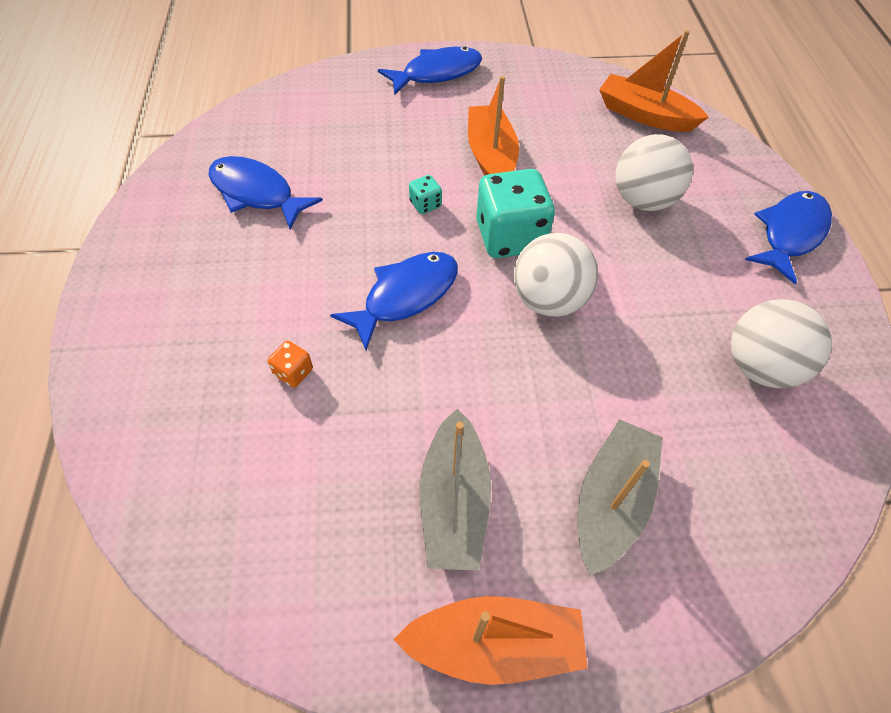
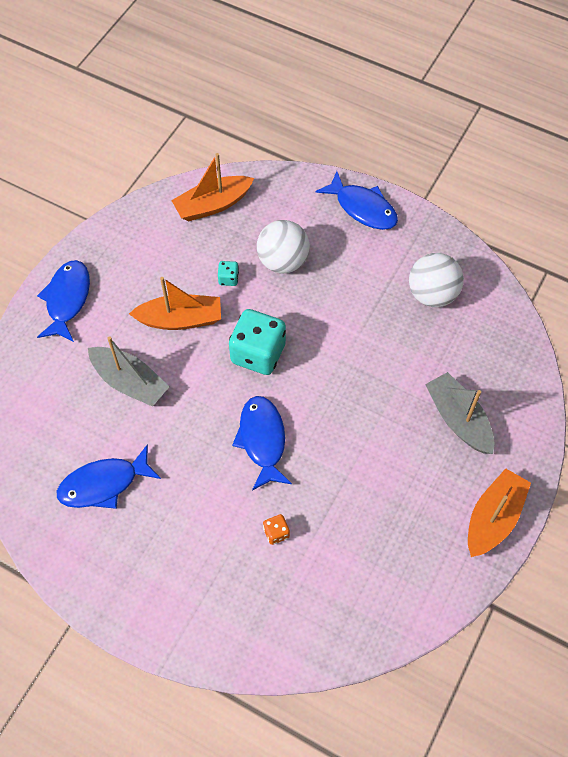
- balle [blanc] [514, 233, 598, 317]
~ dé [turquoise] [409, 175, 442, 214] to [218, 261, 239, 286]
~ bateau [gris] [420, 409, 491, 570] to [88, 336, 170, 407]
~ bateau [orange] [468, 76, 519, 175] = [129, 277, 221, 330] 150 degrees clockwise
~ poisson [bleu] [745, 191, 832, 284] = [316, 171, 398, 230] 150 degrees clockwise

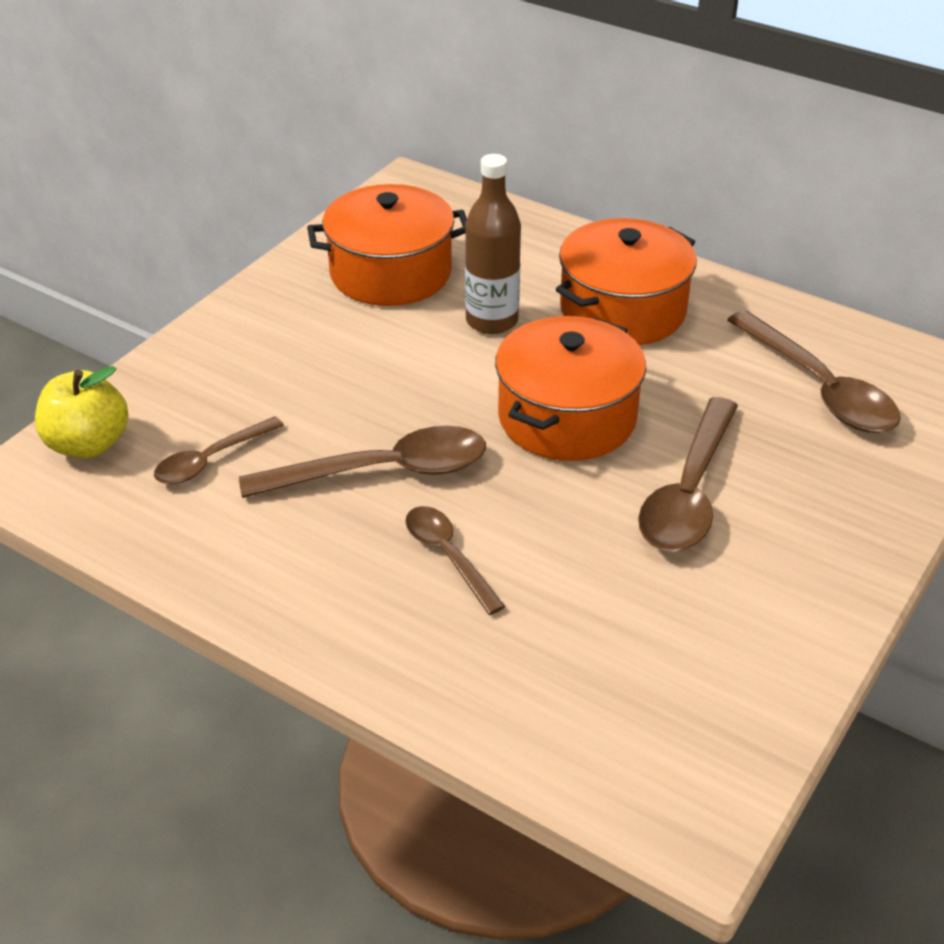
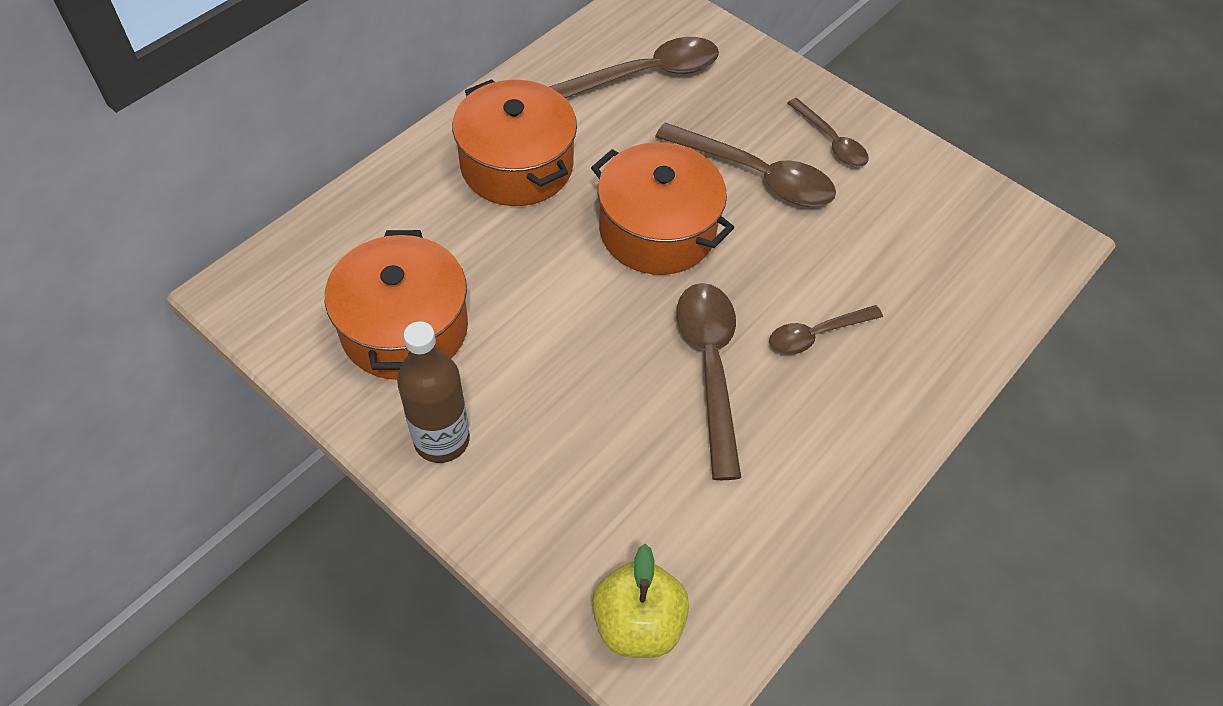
~ cuillère [marron] [154, 416, 284, 484] to [787, 98, 869, 167]
~ bouteille [marron] [465, 154, 521, 334] to [397, 321, 470, 463]

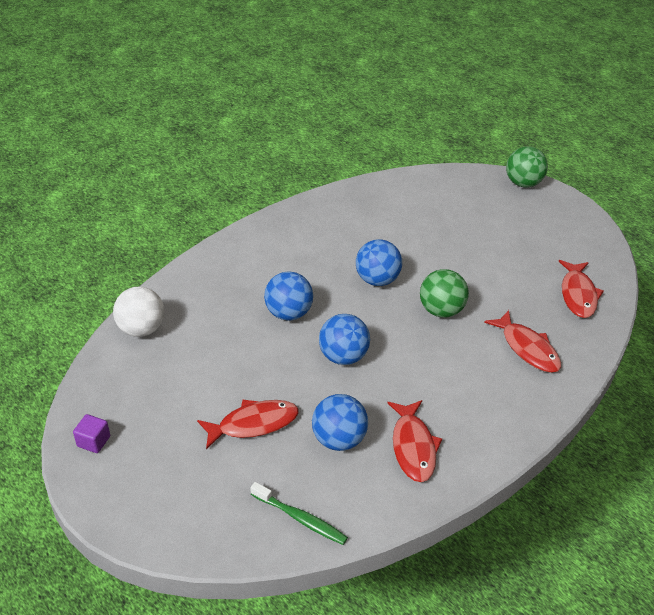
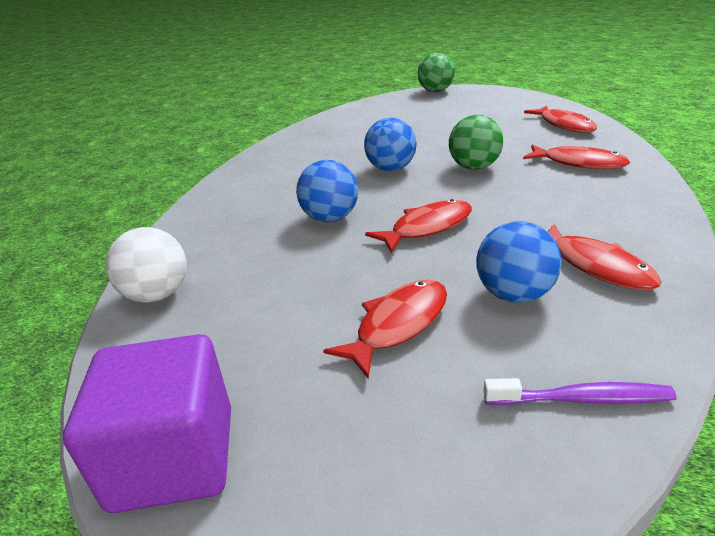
~ balle [bleu] [319, 314, 370, 365] to poisson [rouge] [365, 199, 472, 253]
~ brosse à dents [vert] [250, 482, 348, 545] to brosse à dents [violet] [483, 378, 677, 405]
~ cube [violet] [73, 414, 110, 453] = [63, 334, 231, 513] x2.36

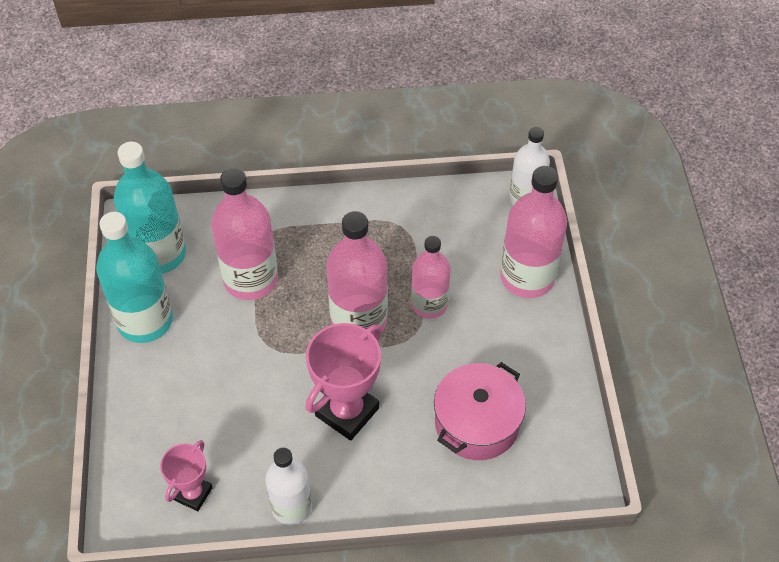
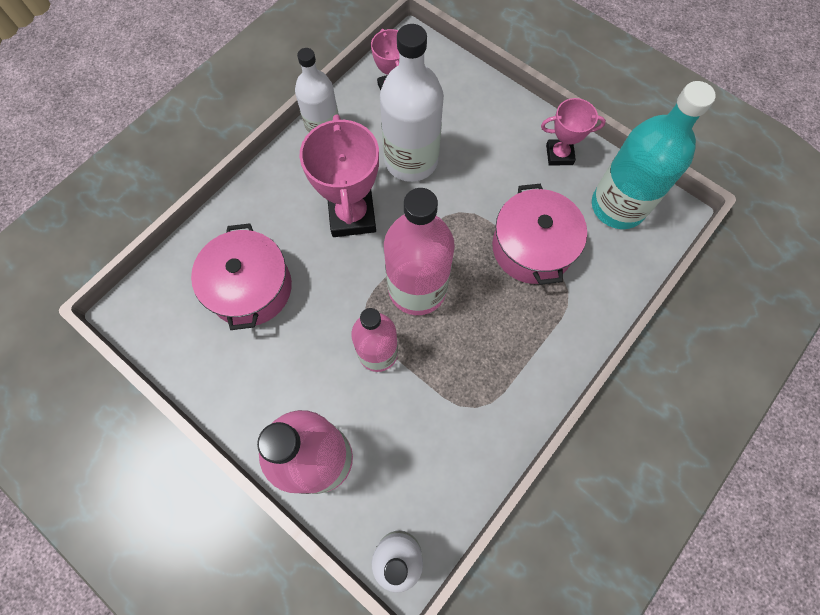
+ bouteille [blanc] [380, 24, 444, 182]
~ bouteille [turquoise] [96, 212, 173, 343] to trophée [rose] [541, 98, 606, 166]
~ bouteille [rose] [211, 168, 278, 300] to marmite [rose] [492, 184, 587, 285]

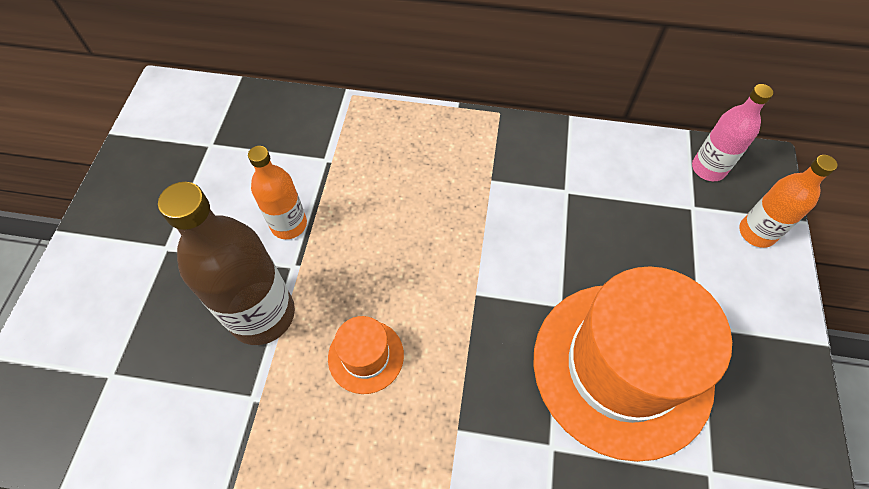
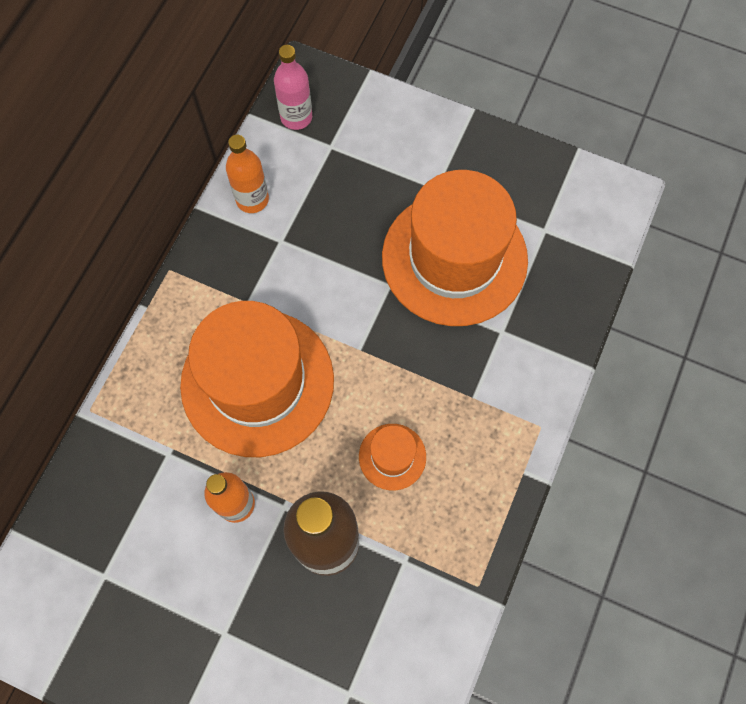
+ chapeau [orange] [180, 301, 334, 457]
~ bouteille [orange] [739, 155, 837, 248] to [226, 135, 269, 213]

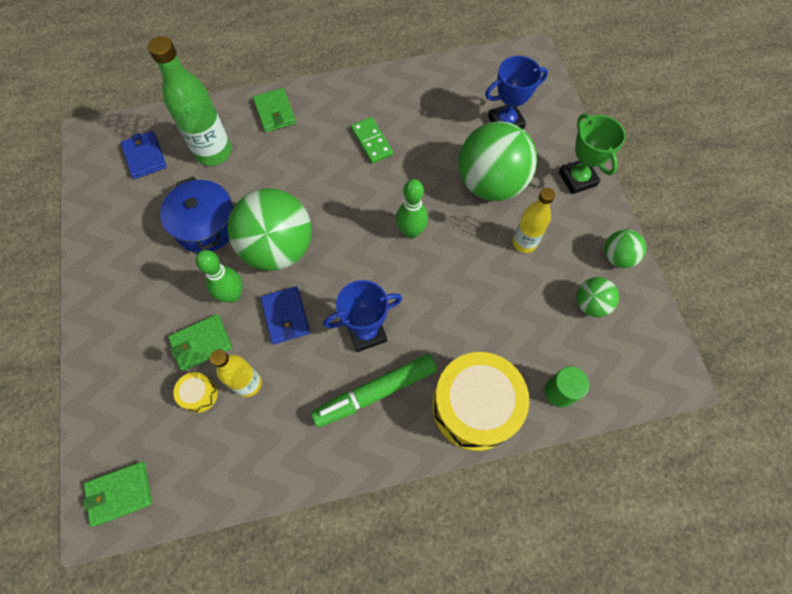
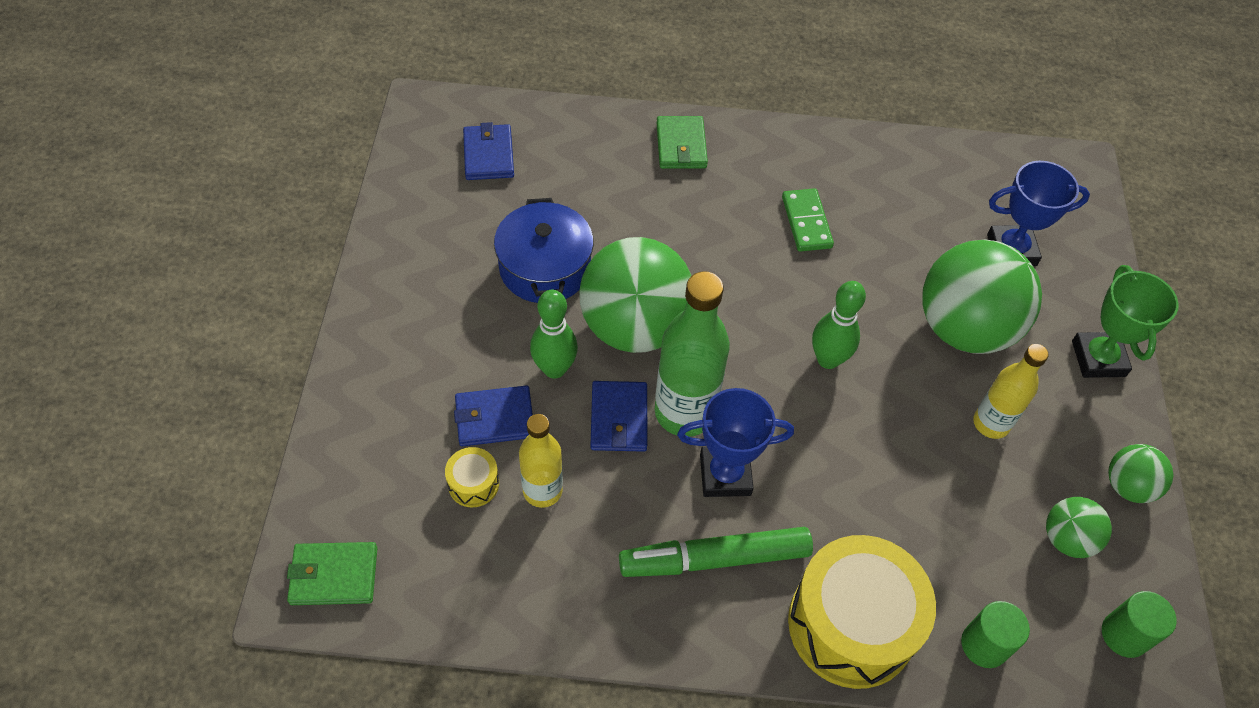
+ cylindre [vert] [1102, 591, 1177, 658]
~ bouteille [vert] [148, 36, 232, 166] to [655, 271, 730, 437]
~ portefeuille [vert] [168, 314, 232, 371] to portefeuille [bleu] [454, 385, 533, 446]

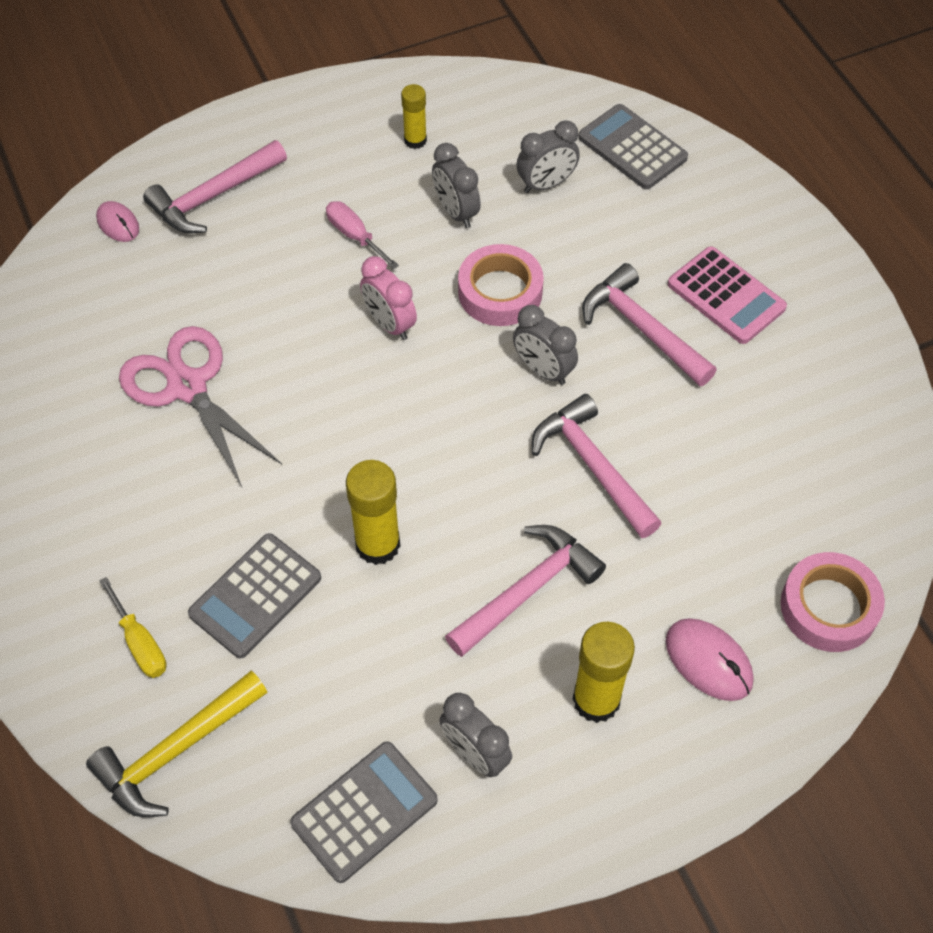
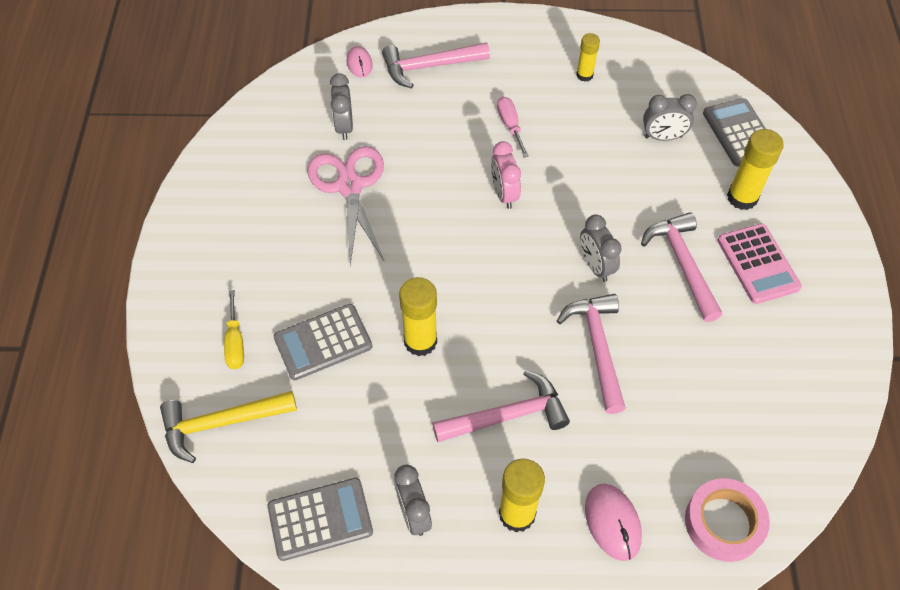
- ruban adhésif [rose] [458, 244, 544, 326]
+ bâton de colle [jaune] [727, 129, 784, 210]
~ réveil [gris] [432, 143, 481, 228] to [330, 73, 353, 140]

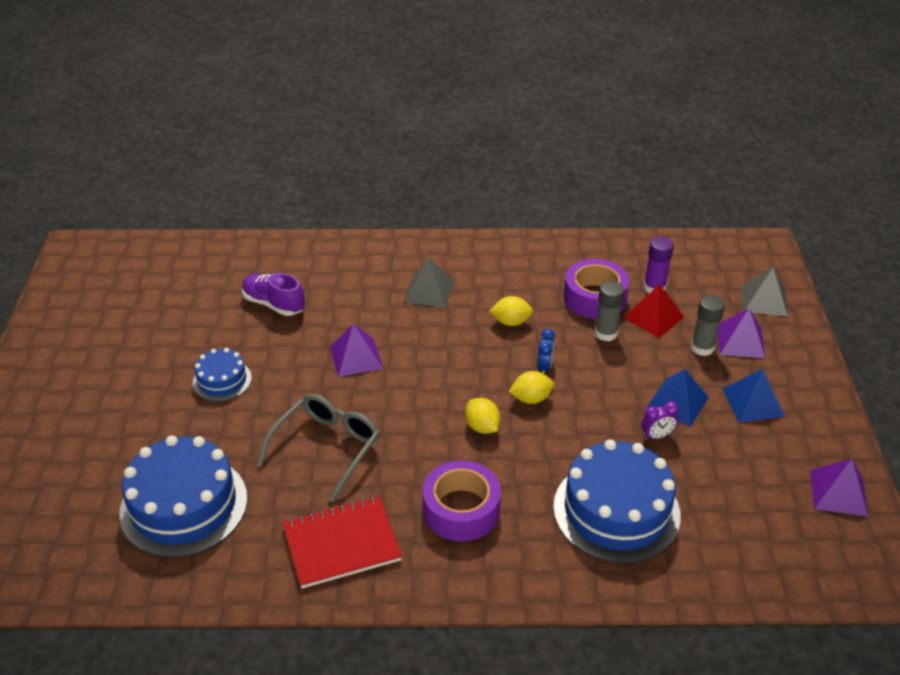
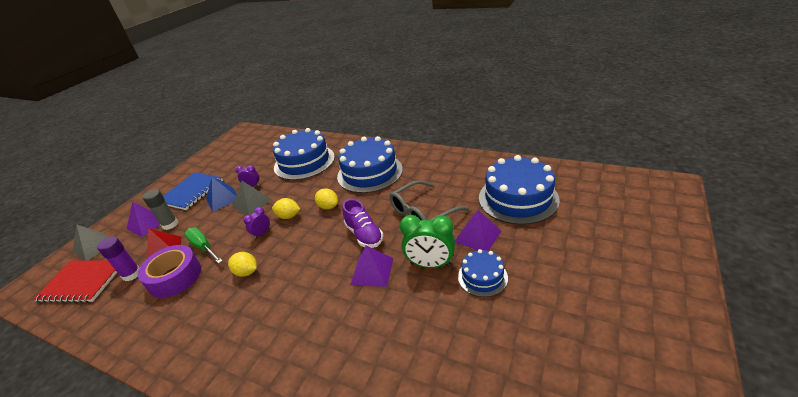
+ réveil [vert] [400, 215, 455, 268]
~ chaussure [violet] [242, 273, 305, 316] to [342, 199, 383, 248]
~ carnet [rouge] [282, 496, 402, 589] to [33, 260, 117, 303]
~ pyramide [gris] [404, 259, 454, 308] to [232, 181, 272, 215]
~ pyramide [violet] [810, 459, 868, 516] to [455, 210, 501, 251]
~ ruban adhésif [violet] [422, 460, 501, 542] to gâteau [bleu] [337, 136, 403, 193]
~ bâton de colle [gris] [595, 281, 624, 341] to tournevis [vert] [185, 227, 223, 264]
~ pyramide [bleu] [723, 369, 785, 423] to carnet [bleu] [163, 172, 223, 210]
~ réveil [bleu] [537, 329, 555, 374] to réveil [violet] [243, 207, 270, 239]
~ citron [jaune] [465, 398, 501, 434] = [315, 188, 338, 209] 45 degrees counterclockwise

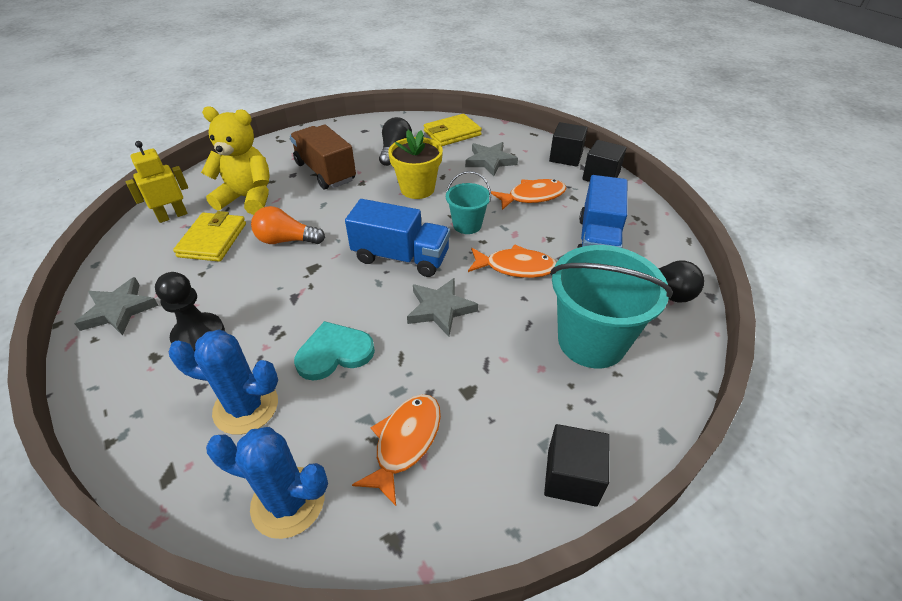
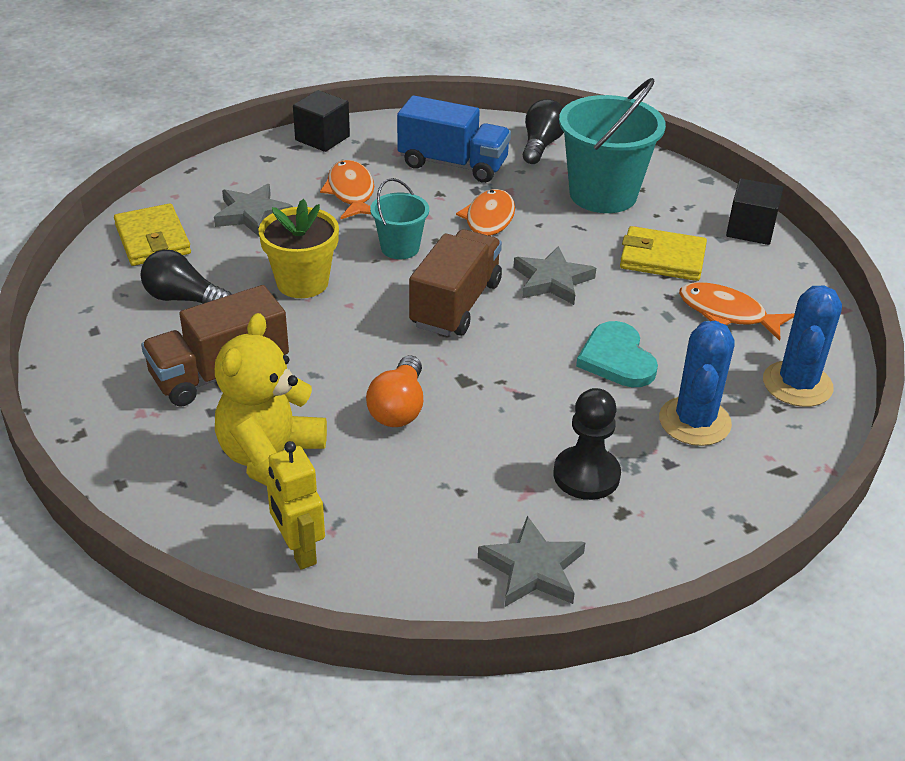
- cube [noir] [549, 122, 588, 167]
~ portefeuille [jaune] [173, 211, 246, 262] to [620, 226, 707, 281]
~ camion [bleu] [345, 199, 450, 277] to camion [marron] [409, 229, 502, 336]

